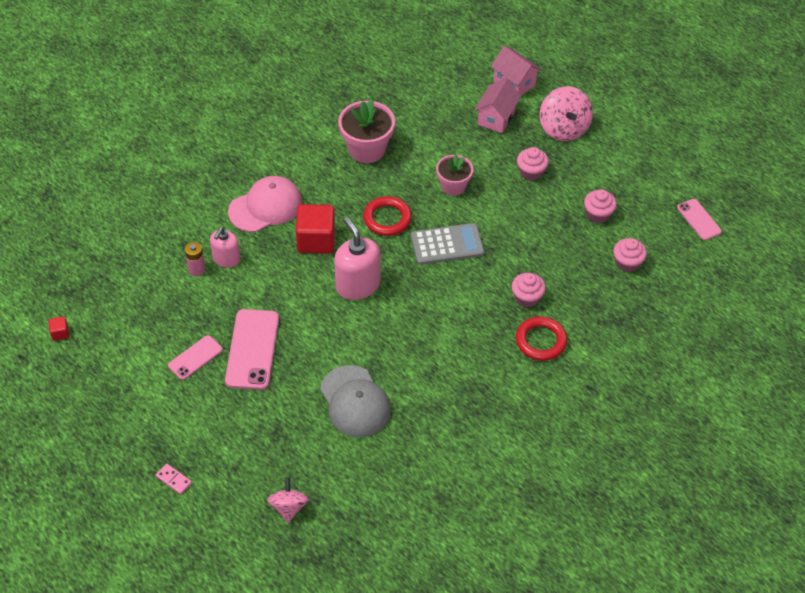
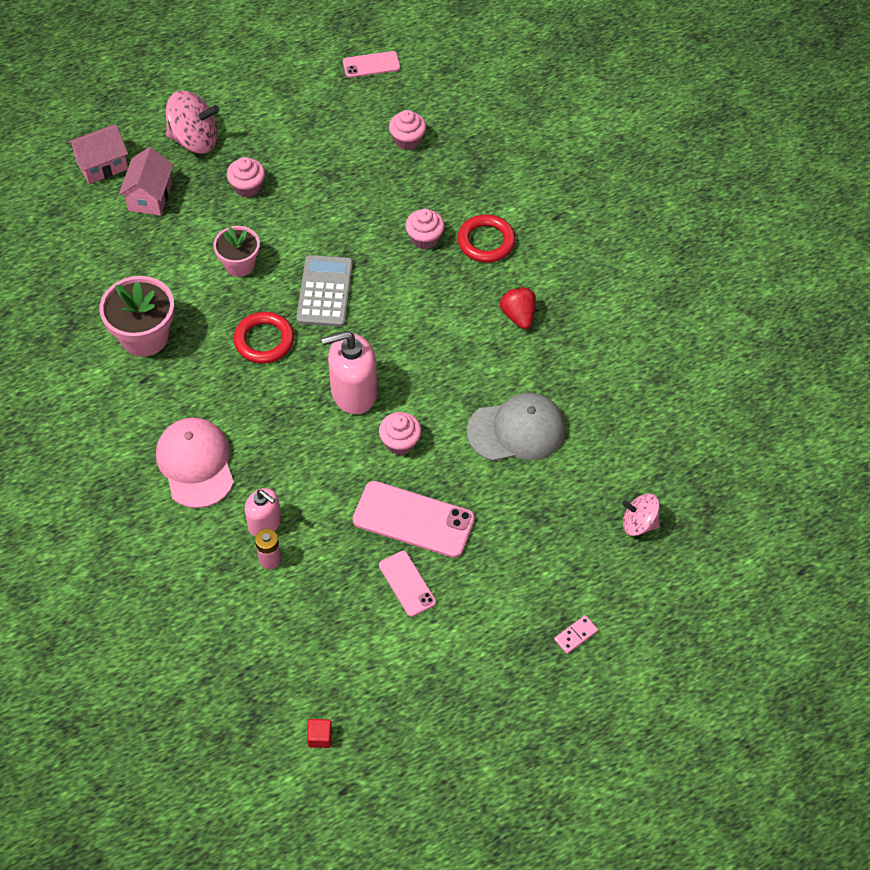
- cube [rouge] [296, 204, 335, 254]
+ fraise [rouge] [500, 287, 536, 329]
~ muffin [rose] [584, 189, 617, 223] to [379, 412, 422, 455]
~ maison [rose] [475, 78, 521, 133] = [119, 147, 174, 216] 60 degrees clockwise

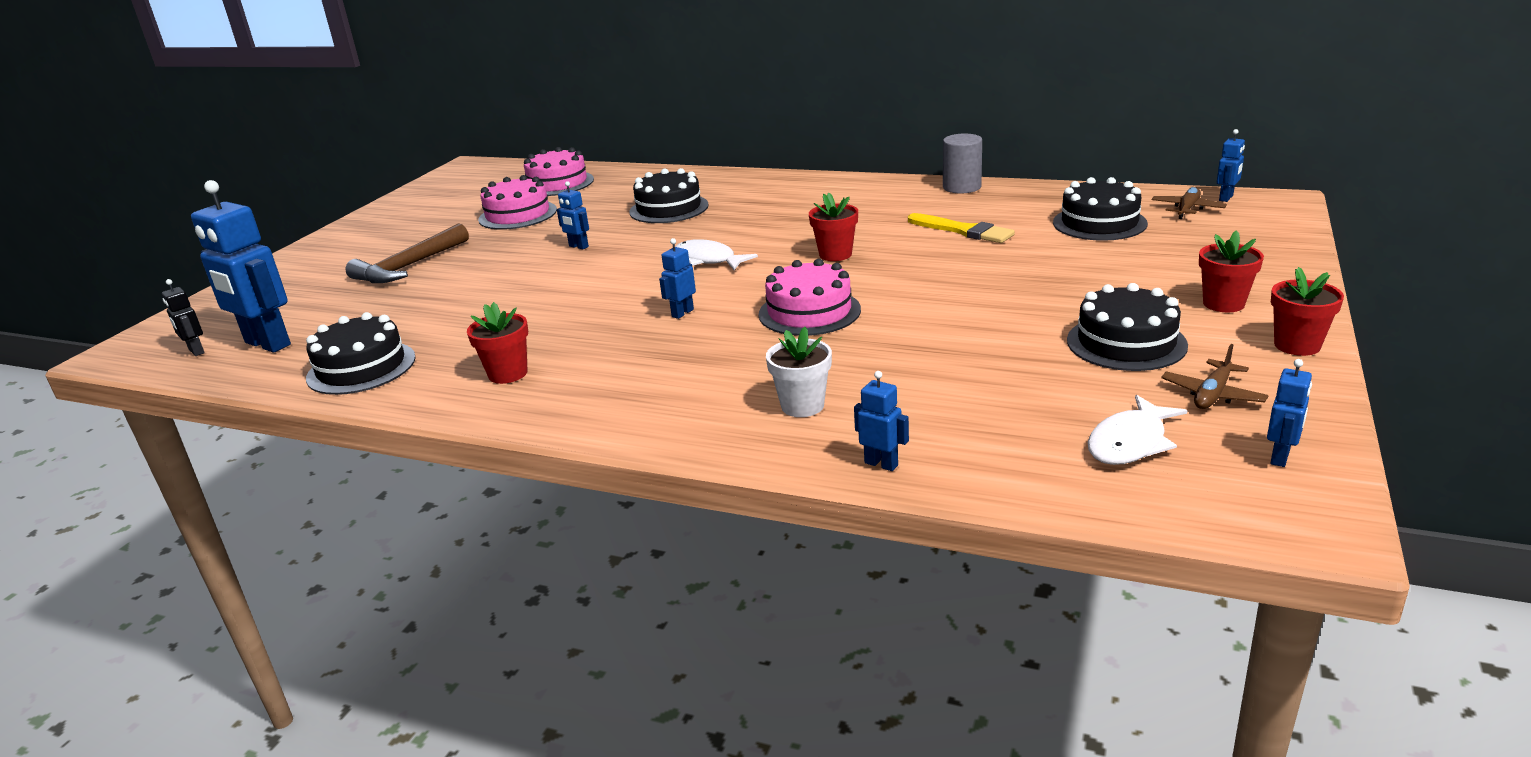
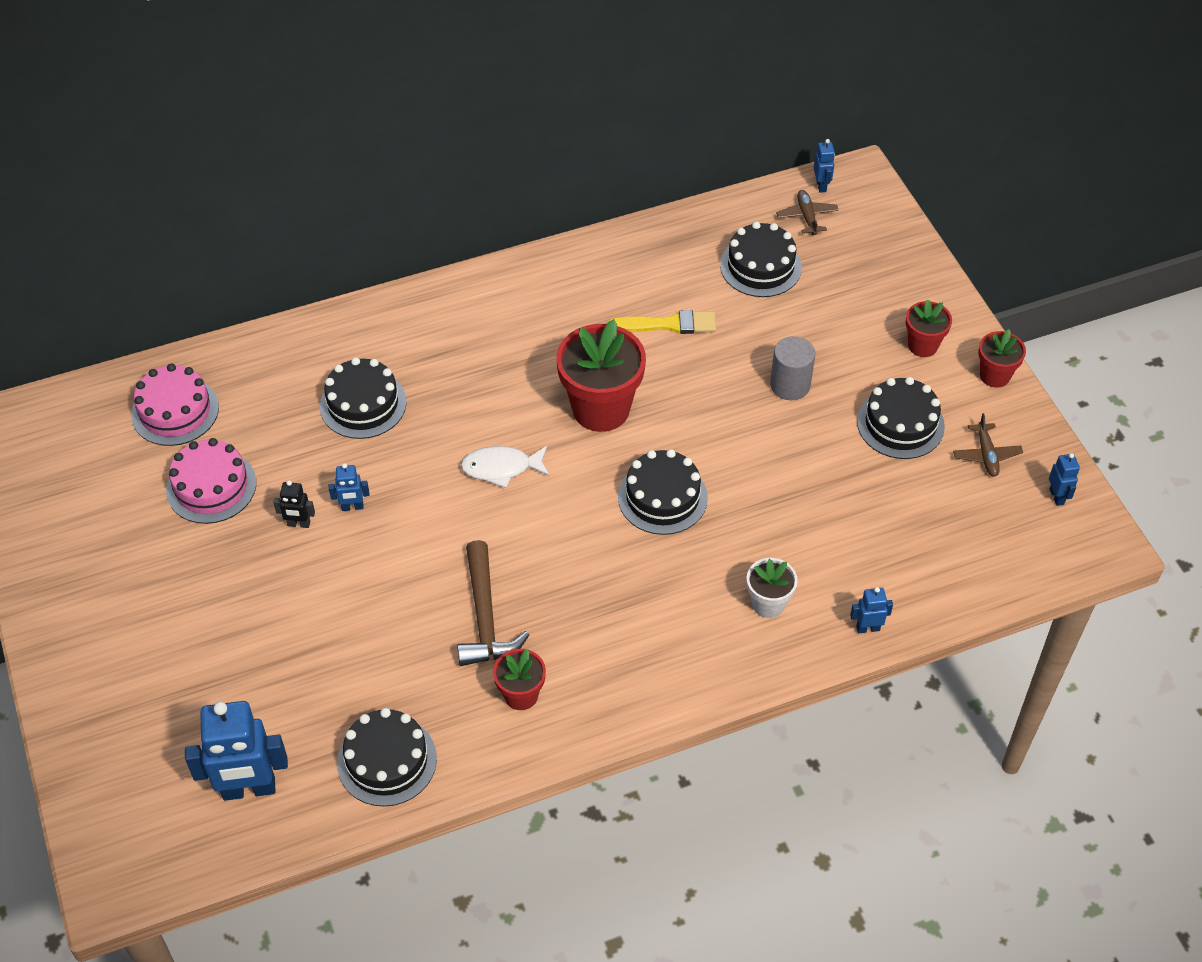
- robot [bleu] [659, 238, 696, 319]
- poisson [blanc] [1088, 395, 1187, 465]
~ robot [noir] [162, 279, 205, 356] to [273, 481, 315, 528]
~ marteau [marron] [345, 223, 469, 283] to [457, 540, 529, 666]
~ cylindre [gris] [943, 134, 982, 193] to [770, 336, 815, 400]
~ gâteau [rose] [759, 259, 861, 336] to gâteau [noir] [618, 449, 708, 535]
~ pot de fleurs [rouge] [809, 193, 858, 261] = [556, 319, 646, 432] x1.88

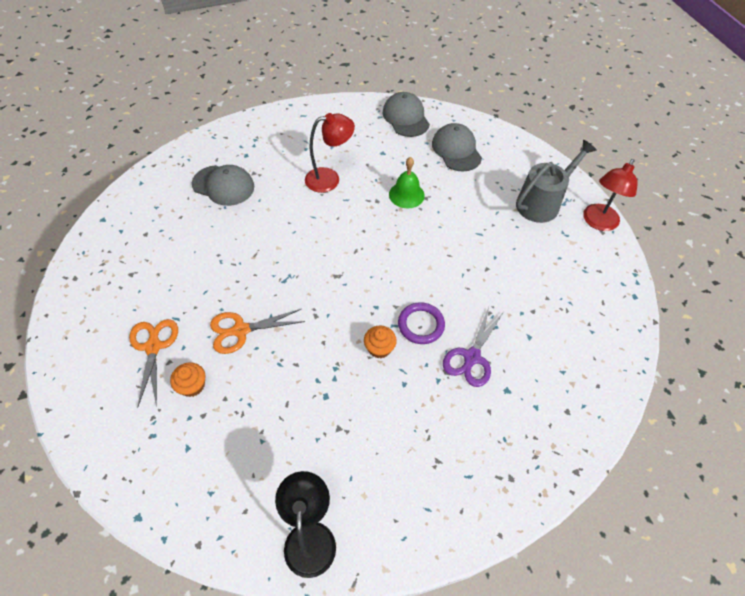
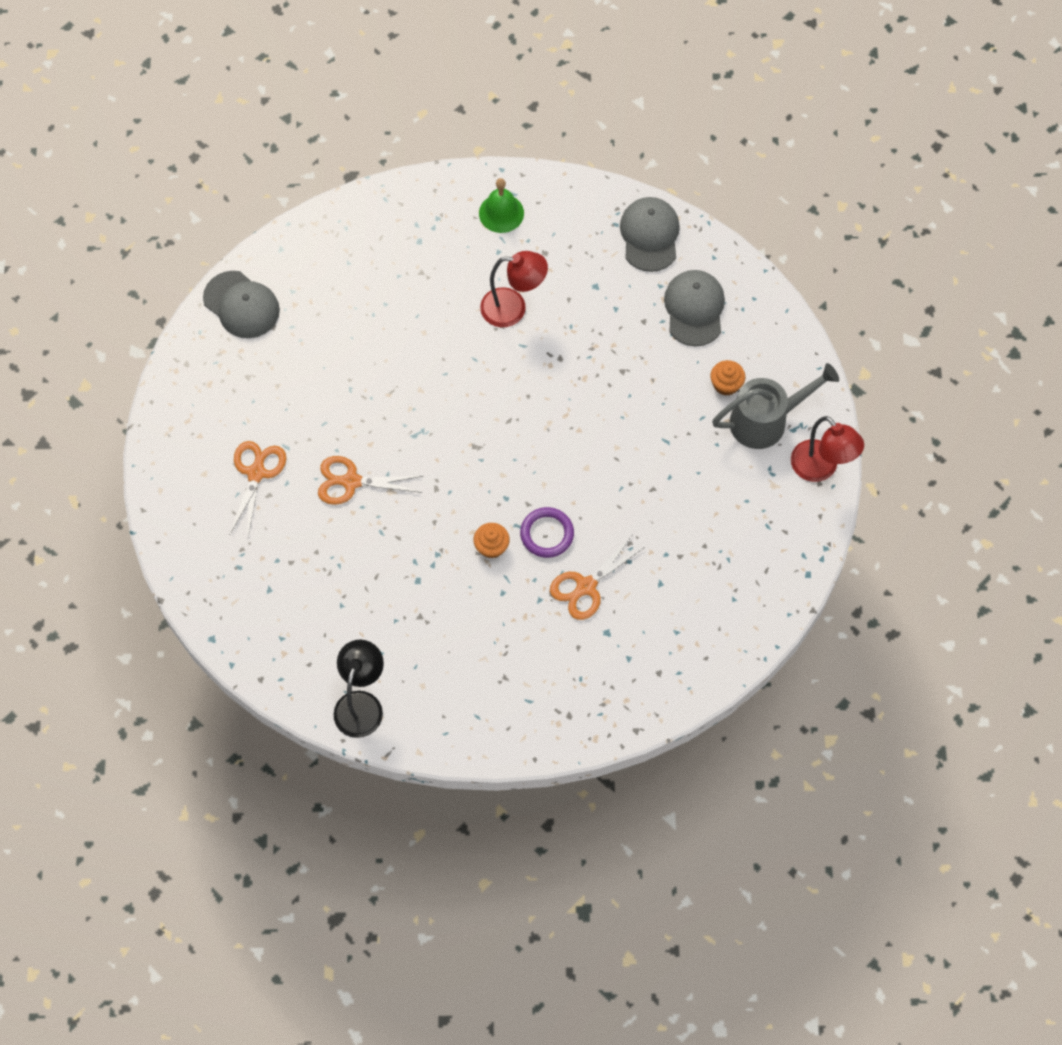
~ muffin [orange] [170, 362, 205, 397] to [710, 360, 745, 396]
~ casquette [gris] [192, 165, 254, 206] to [203, 271, 280, 338]
~ cloche [vert] [389, 157, 425, 208] to [479, 178, 524, 233]
~ ciseaux [violet] [443, 307, 504, 387] to ciseaux [orange] [550, 534, 646, 620]
~ lampe [rouge] [583, 159, 638, 231] = [791, 416, 864, 482] 90 degrees counterclockwise

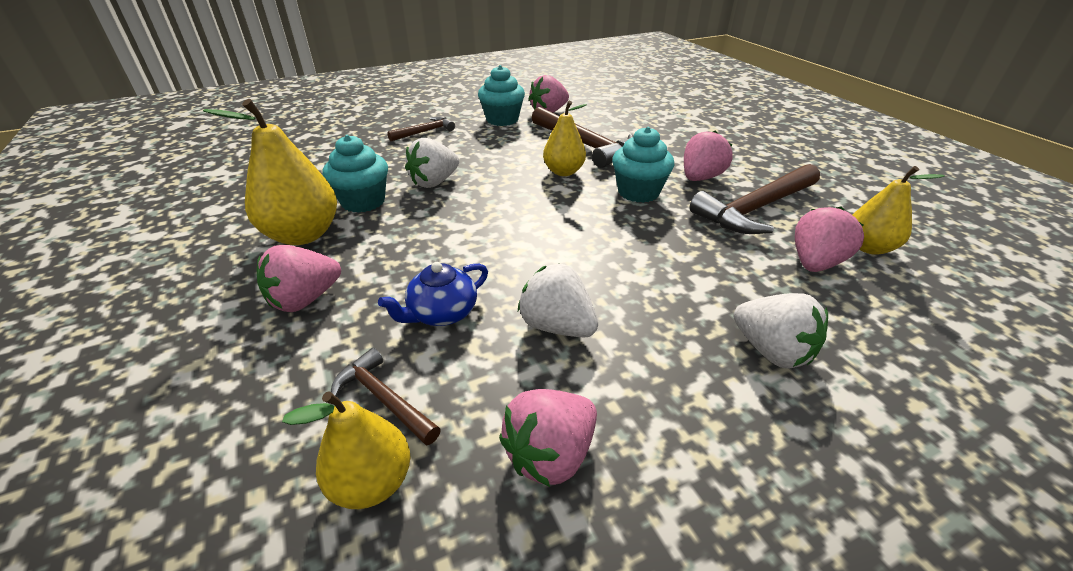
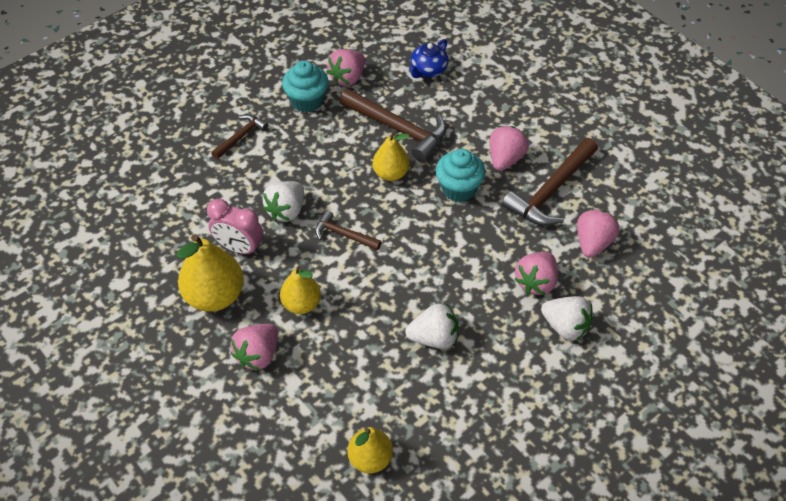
~ marteau [marron] [331, 348, 441, 446] to [315, 210, 381, 250]
~ théière [bleu] [378, 262, 488, 326] to [409, 39, 449, 78]
~ fraise [rose] [499, 389, 597, 487] to [514, 252, 558, 295]
~ poire [jaune] [853, 166, 945, 255] to [280, 266, 321, 314]
~ muffin [turquoise] [322, 135, 388, 213] to réveil [rose] [207, 199, 263, 255]
~ fraise [blanc] [518, 264, 598, 337] = [405, 304, 458, 349] 150 degrees clockwise

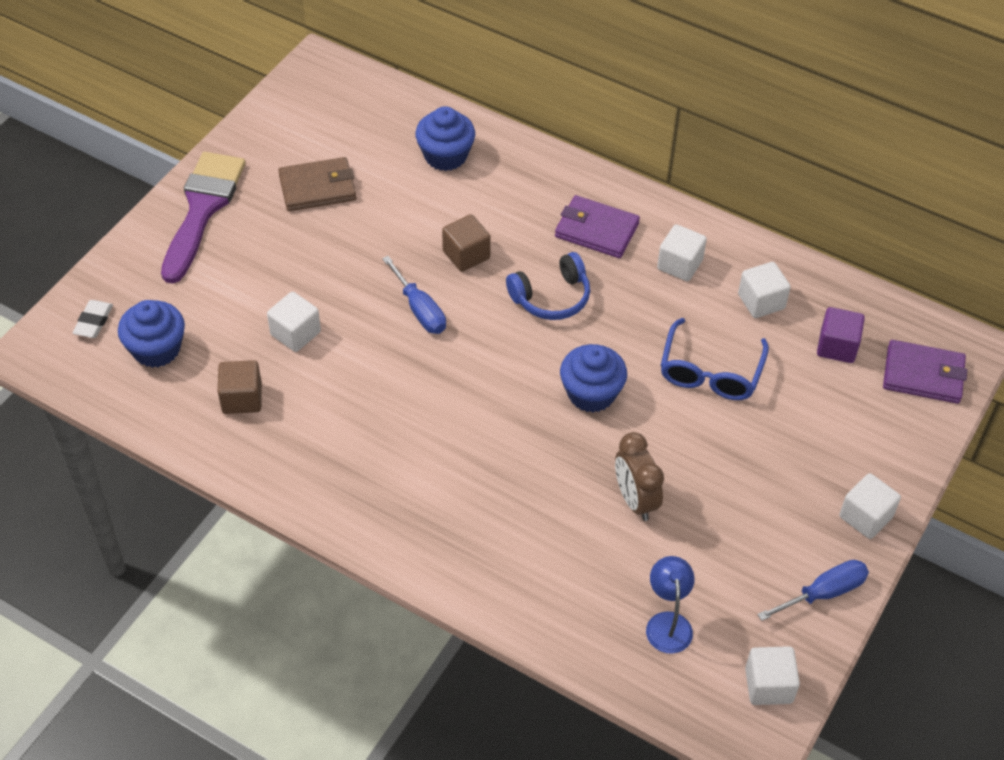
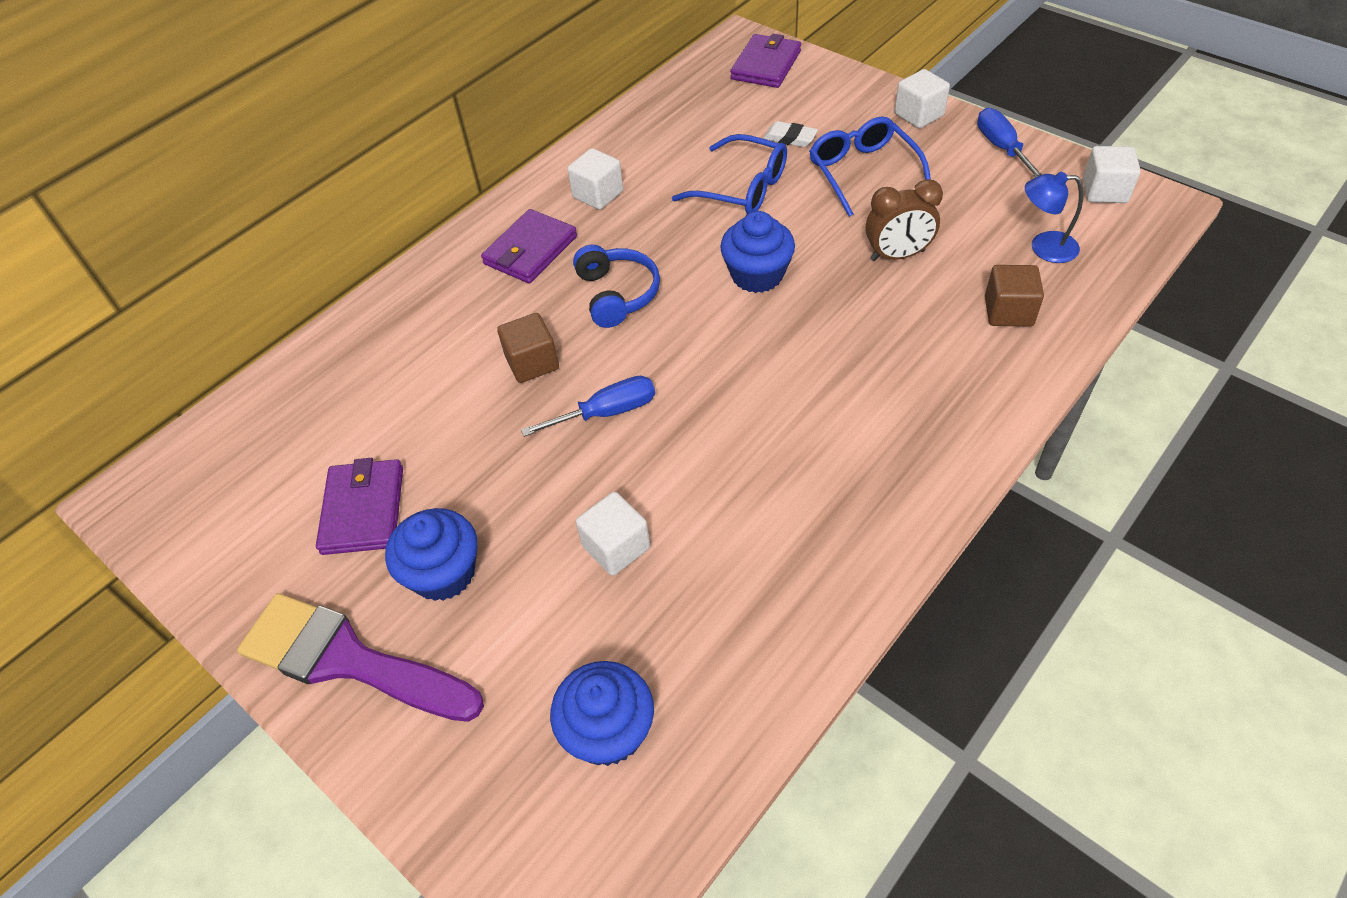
- cube [blanc] [738, 262, 791, 318]
- cube [violet] [817, 307, 865, 363]
+ lunettes [bleu] [809, 117, 931, 217]
~ gomme [blanc] [72, 300, 113, 338] to [763, 121, 818, 147]
~ cube [marron] [218, 360, 262, 414] to [985, 265, 1044, 327]
~ muffin [bleu] [415, 106, 475, 171] to [385, 508, 478, 601]
~ portefeuille [marron] [278, 157, 356, 211] to portefeuille [violet] [316, 458, 403, 555]

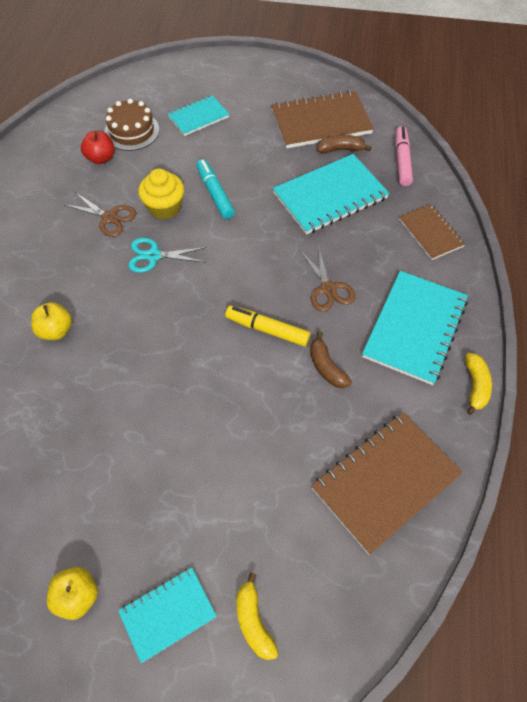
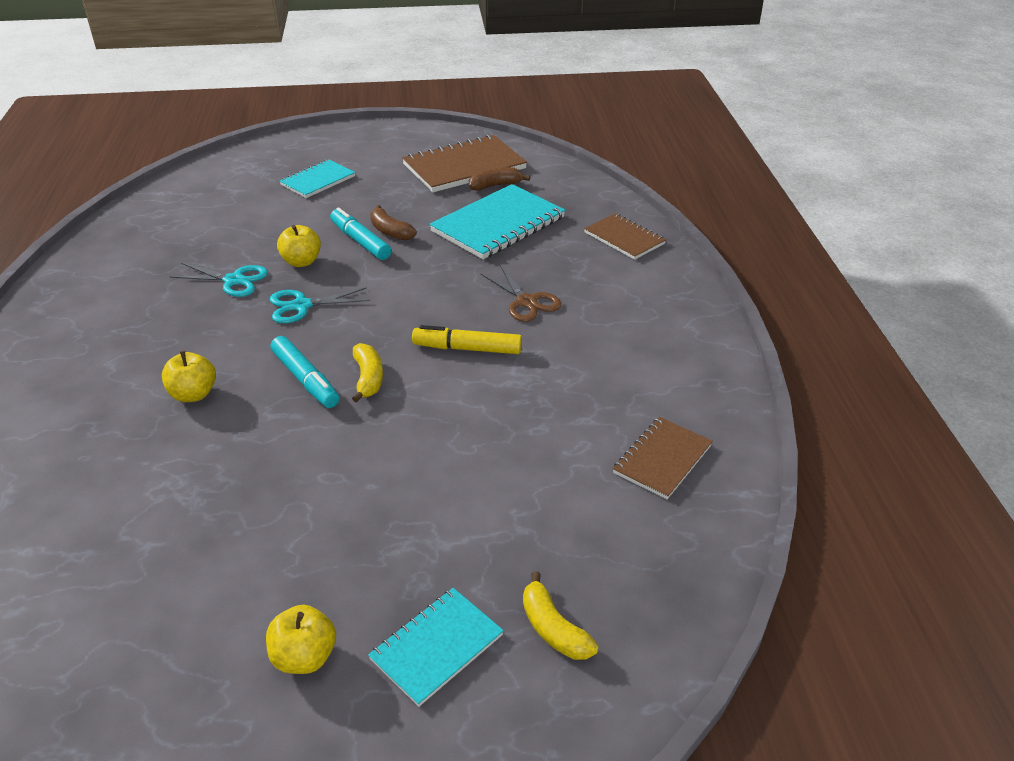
- pomme [rouge] [81, 131, 114, 164]
- gâteau [marron] [104, 99, 159, 151]
- carnet [turquoise] [362, 271, 468, 385]
- feutre [rose] [395, 126, 413, 186]
+ feutre [turquoise] [271, 336, 340, 408]
~ banane [marron] [310, 331, 352, 388] to [370, 205, 417, 241]
~ banane [jaune] [465, 353, 492, 415] to [352, 343, 383, 403]
~ muffin [jaune] [138, 169, 184, 220] to pomme [jaune] [277, 225, 321, 267]
~ ciseaux [marron] [63, 192, 136, 237] to ciseaux [turquoise] [169, 263, 268, 297]
~ carnet [marron] [311, 412, 463, 555] = [613, 417, 713, 499] x0.59

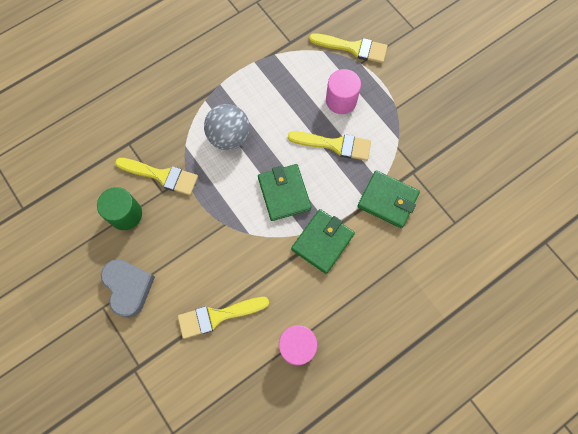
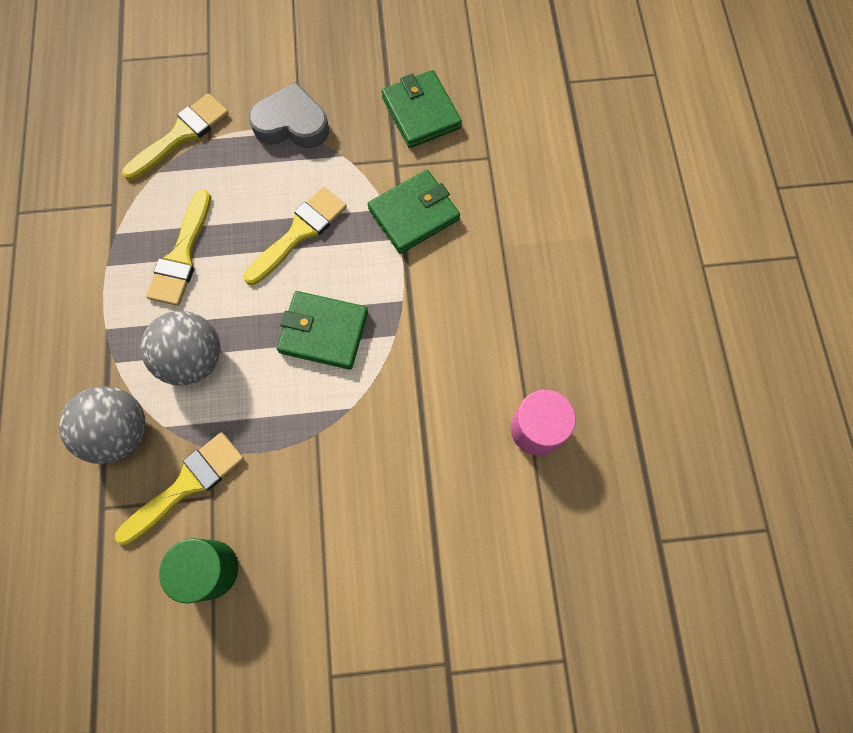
- cylindre [rose] [326, 69, 361, 114]
+ balle [gris] [59, 386, 146, 464]
~ cœur [gris] [101, 259, 155, 318] to [249, 82, 329, 148]
~ pinceau [jaune] [178, 297, 269, 339] to [146, 189, 211, 306]
~ portefeuille [vert] [291, 209, 355, 274] to [381, 70, 462, 148]

